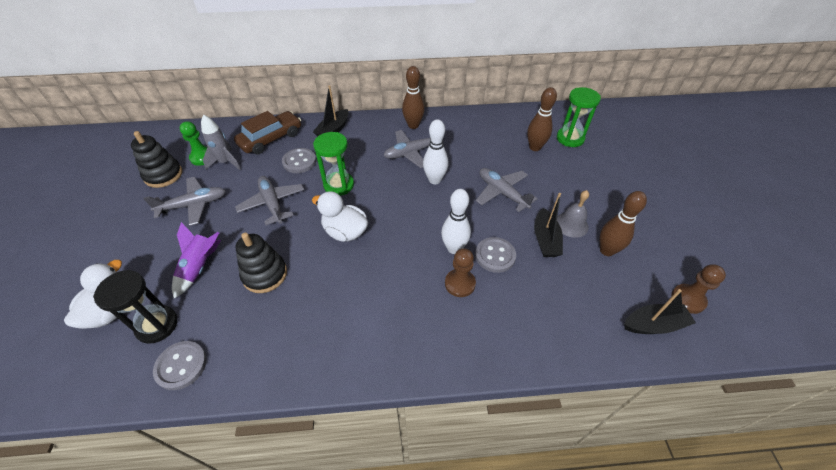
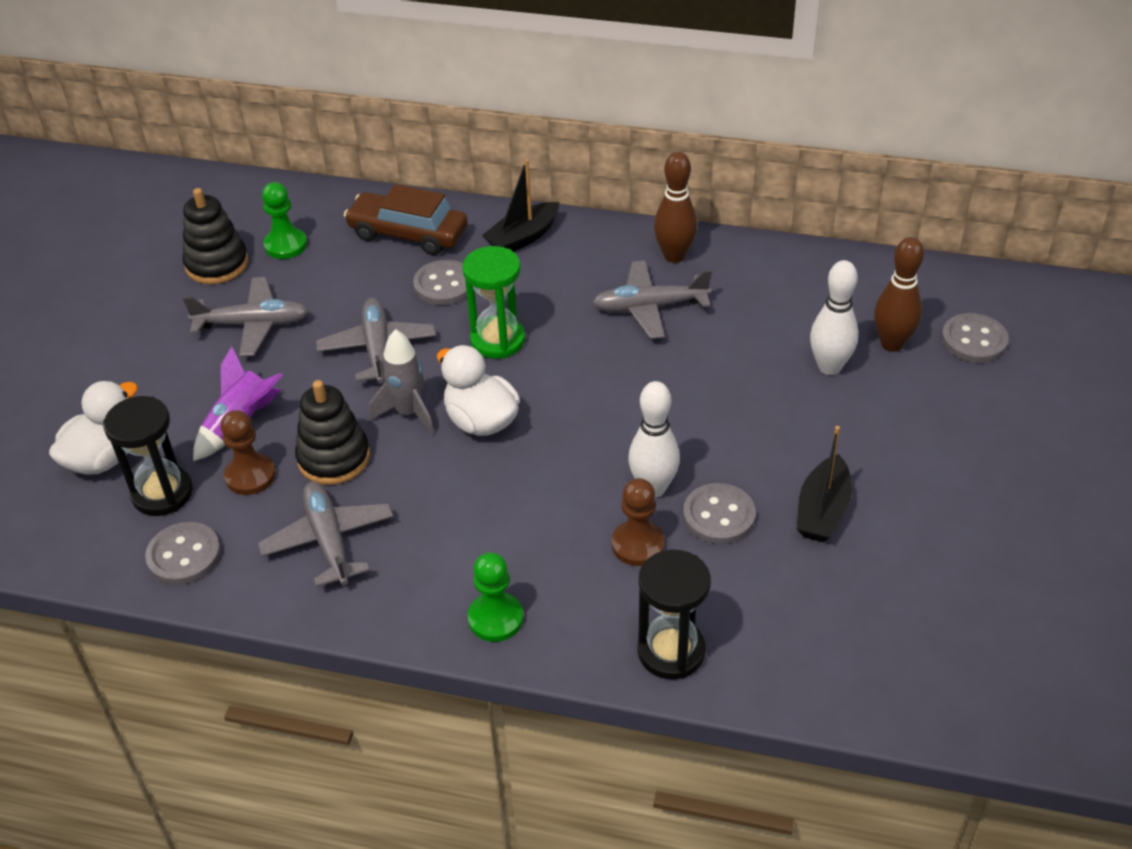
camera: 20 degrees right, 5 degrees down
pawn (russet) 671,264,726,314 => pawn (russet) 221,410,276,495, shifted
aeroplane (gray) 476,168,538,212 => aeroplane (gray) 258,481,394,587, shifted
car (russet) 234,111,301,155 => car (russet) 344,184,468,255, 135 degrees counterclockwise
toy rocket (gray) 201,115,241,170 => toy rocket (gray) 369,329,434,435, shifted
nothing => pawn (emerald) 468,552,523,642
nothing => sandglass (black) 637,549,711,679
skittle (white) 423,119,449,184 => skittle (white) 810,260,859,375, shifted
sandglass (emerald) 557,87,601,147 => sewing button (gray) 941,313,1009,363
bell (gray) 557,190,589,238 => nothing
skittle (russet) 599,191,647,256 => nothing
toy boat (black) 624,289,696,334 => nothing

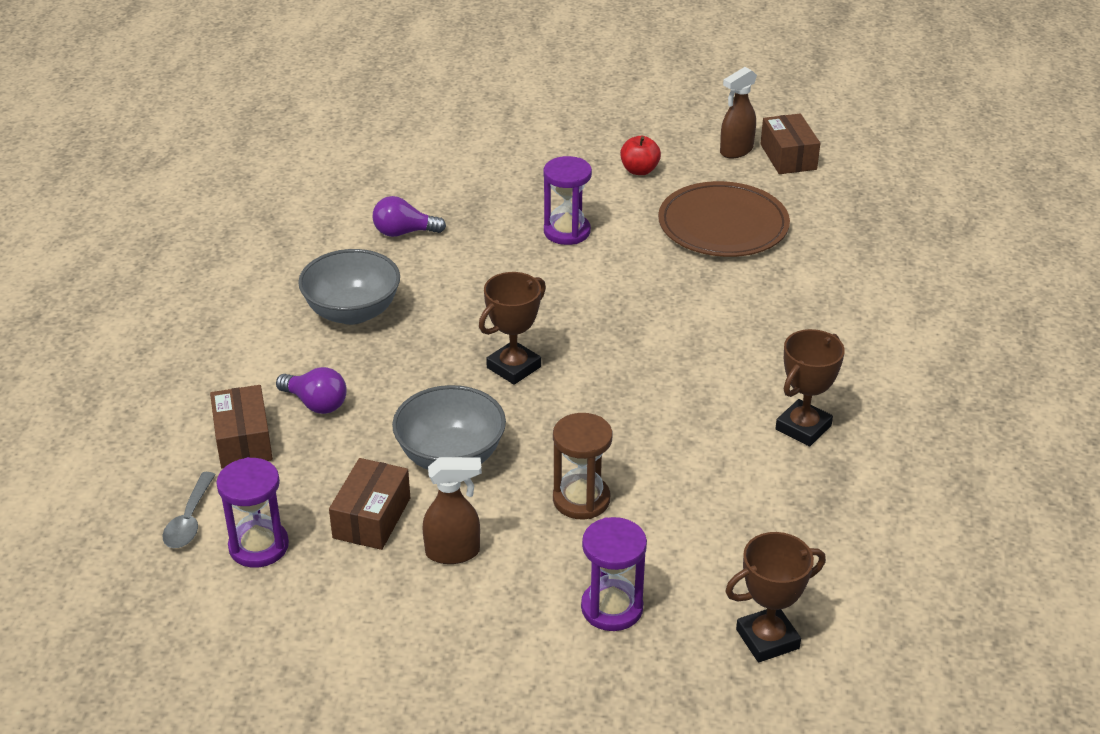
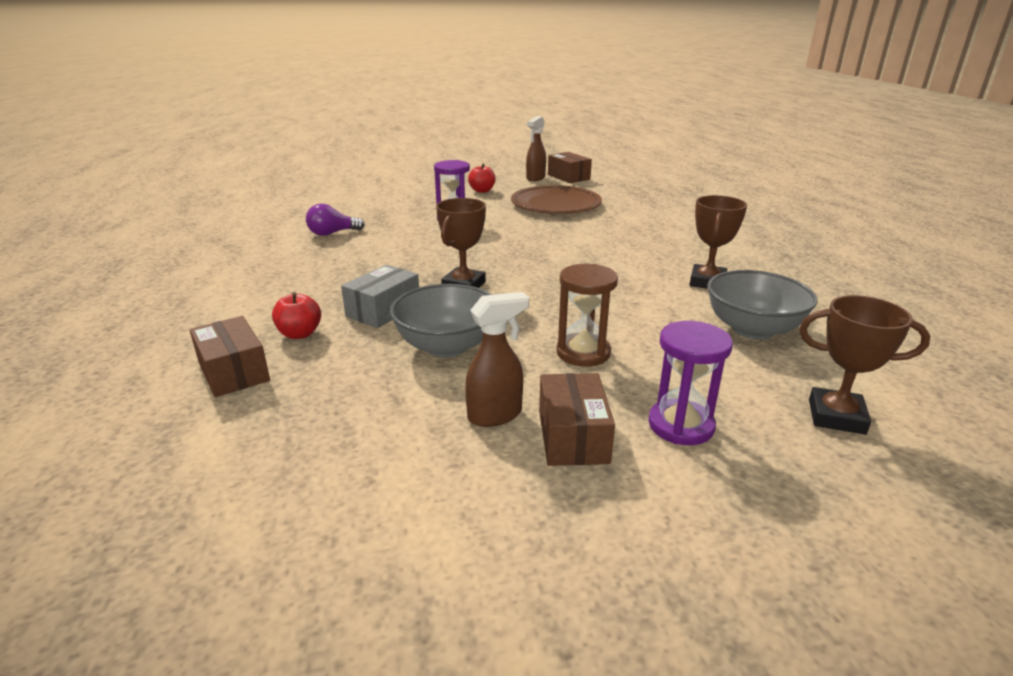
camera: 20 degrees left, 10 degrees down
lightbulb (purple) 276,367,347,414 => toy apple (red) 272,292,321,339
nothing => package (gray) 341,265,419,328
package (russet) 329,458,410,550 => package (russet) 539,373,615,466, shifted
serving bowl (gray) 298,249,400,325 => serving bowl (gray) 707,270,817,339, shifted
prize cup (russet) 725,532,826,662 => prize cup (russet) 799,295,930,434, 60 degrees clockwise
teaspoon (gray) 163,472,216,548 => nothing
sandglass (purple) 216,457,289,568 => nothing

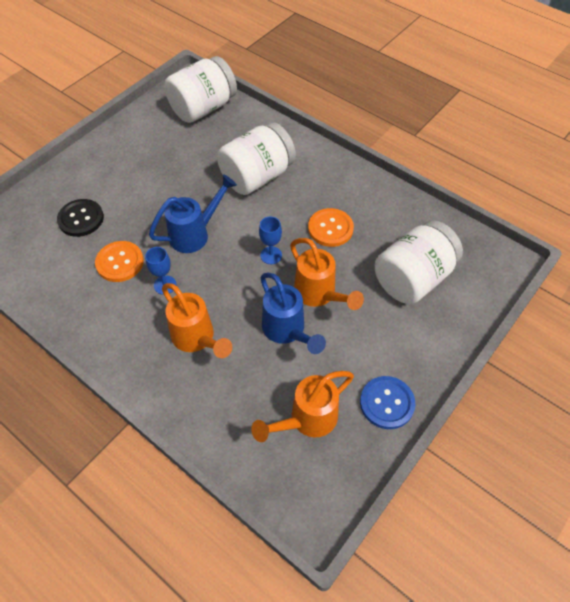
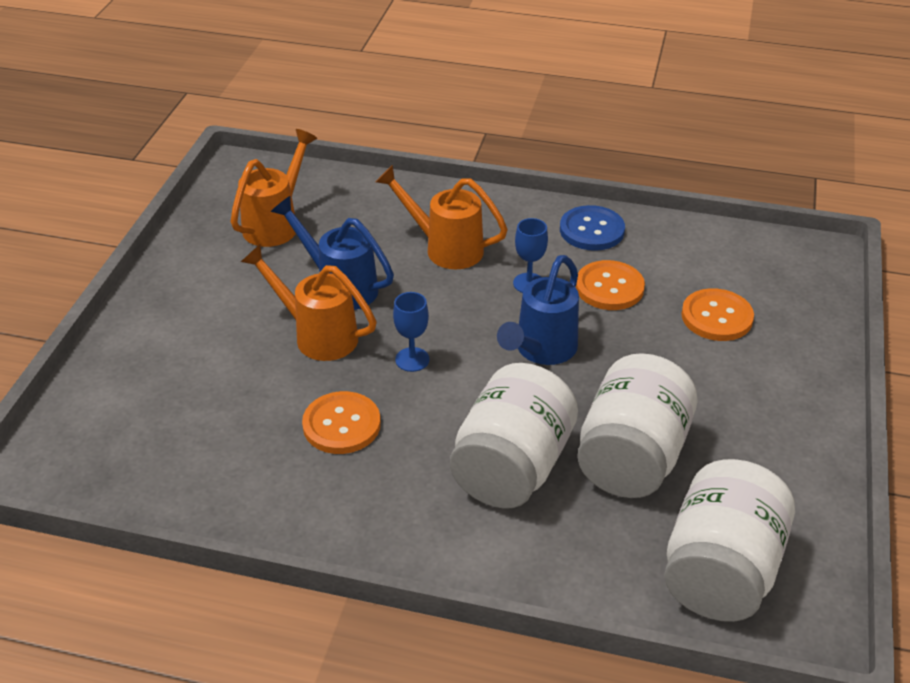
camera: 155 degrees right, 15 degrees down
sewing button (blue) 360,376,415,429 => sewing button (blue) 560,205,625,251, shifted
jam jar (white) 375,220,463,304 => jam jar (white) 577,353,697,498, shifted
sewing button (black) 57,199,104,237 => sewing button (orange-coloured) 681,288,754,341

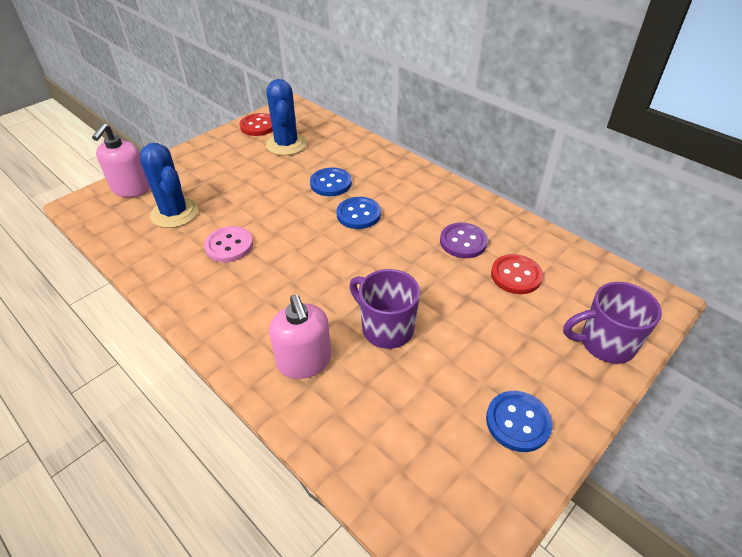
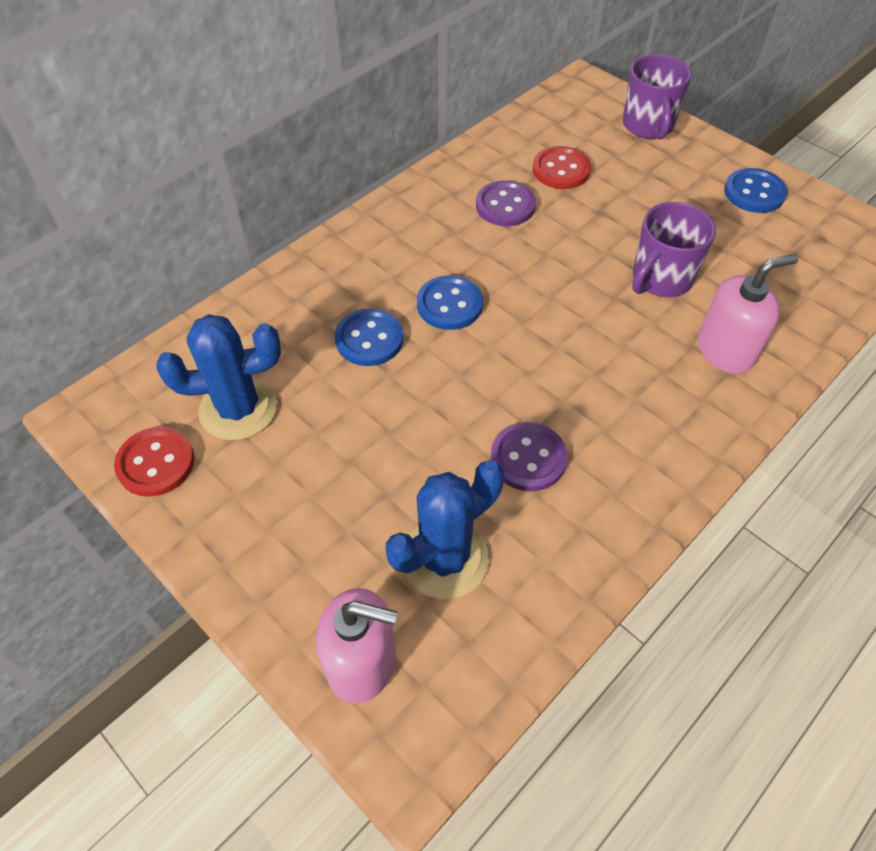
camera: 90 degrees left, 10 degrees up
sewing button (rose-pink) 204,226,253,262 => sewing button (purple) 491,422,567,492

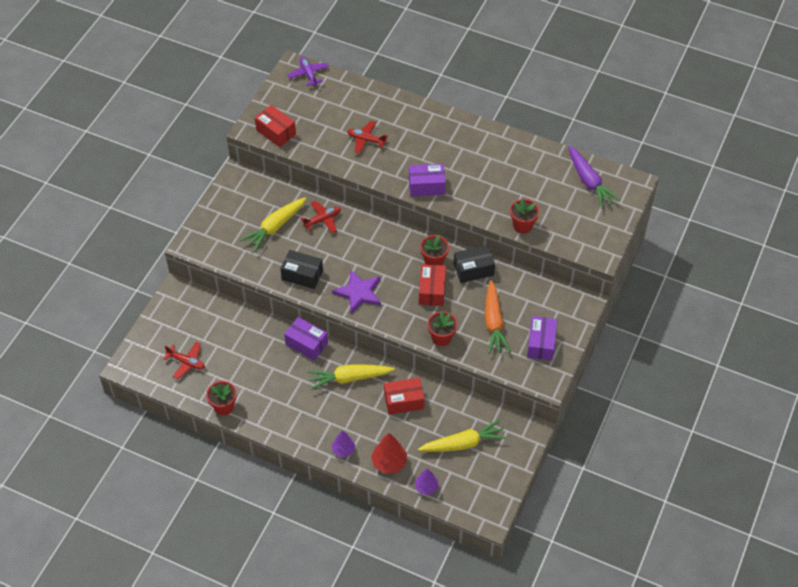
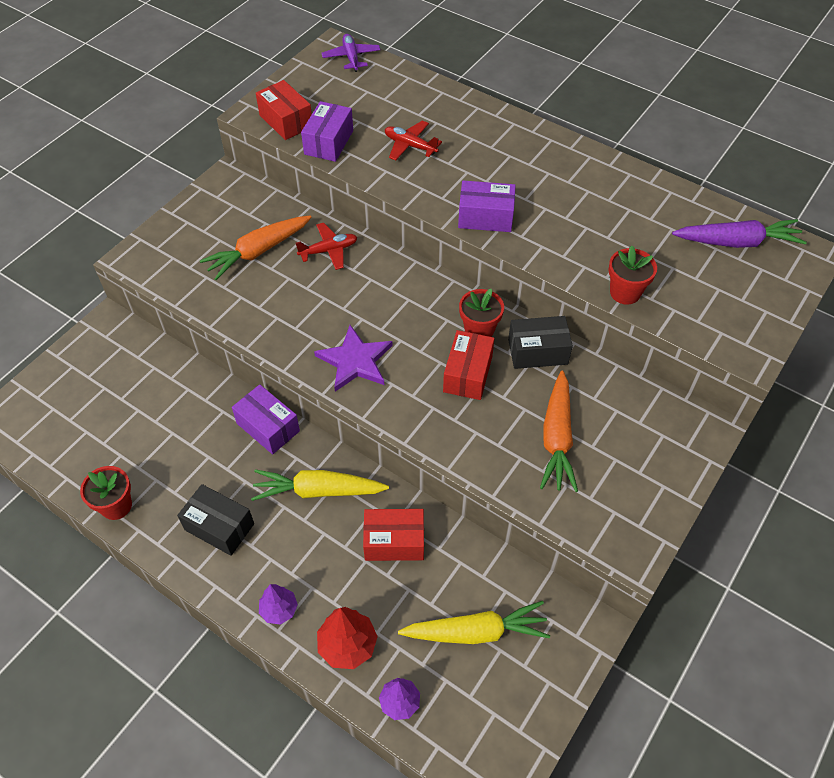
camera: 10 degrees right, 0 degrees up
package (black) 280,250,323,289 => package (black) 177,484,254,556, shifted
toy carrot (golden) 240,197,306,252 => toy carrot (orange-coloured) 200,216,311,280
package (purple) 527,316,557,361 => package (purple) 301,101,353,162, shifted
toy carrot (purple) 568,146,620,208 => toy carrot (purple) 672,219,807,248, 75 degrees counterclockwise
aeroplane (red) 163,342,205,380 => nothing
potted plant (red) 427,311,457,346 => nothing

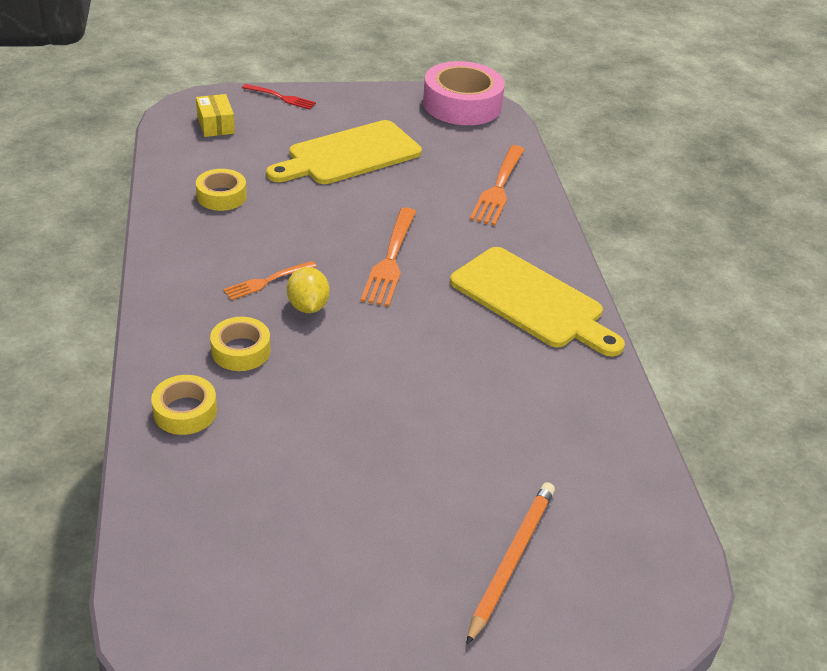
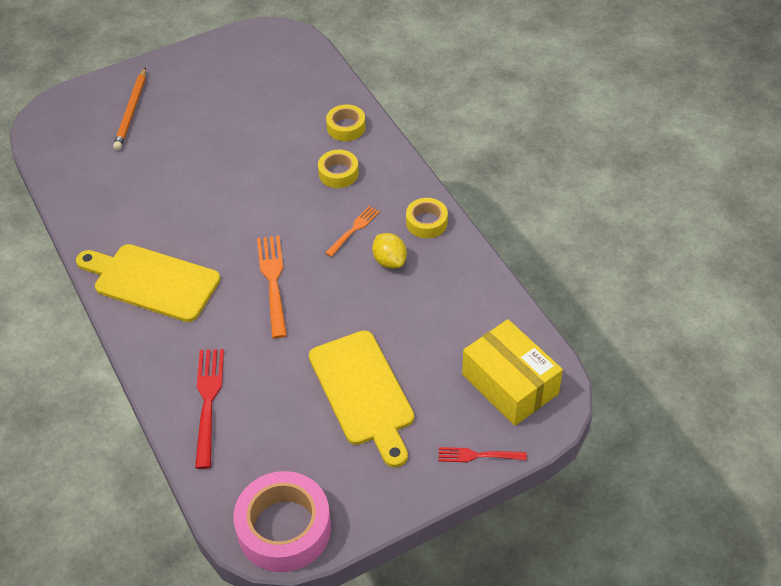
camera: 165 degrees right, 10 degrees up
dinner fork (orange-coloured) 470,145,525,226 => dinner fork (red) 195,349,224,469
cutting board (golden) 266,120,422,184 => cutting board (golden) 309,330,414,468, 120 degrees clockwise
lemon (golden) 287,267,330,313 => lemon (golden) 372,233,407,269, shifted
roll of tape (golden) 196,169,247,211 => roll of tape (golden) 406,198,448,238, shifted
package (golden) 196,94,235,137 => package (golden) 462,319,563,426, x1.90

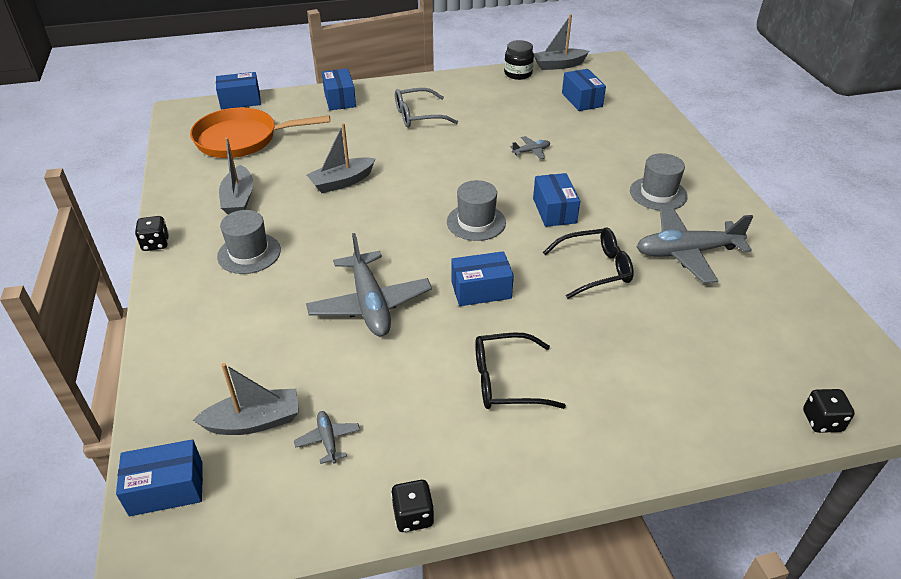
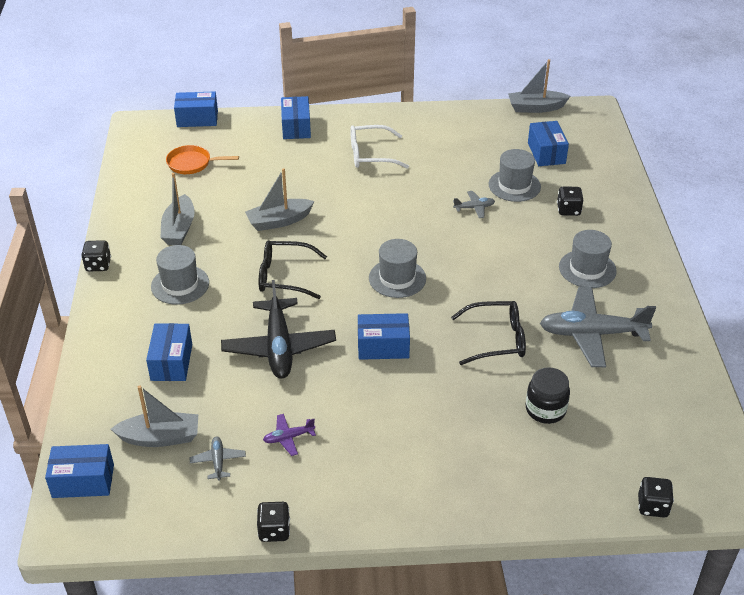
camera: 10 degrees right, 0 degrees up
package (blue) 533,173,580,227 => package (blue) 146,323,192,381, shifted
frying pan (orange-coloured) 190,108,330,158 => frying pan (orange-coloured) 166,145,239,174, x0.54
aeroplane (gray) 306,233,432,336 => aeroplane (black) 221,280,336,378
spectacles (black) 475,333,566,409 => spectacles (black) 259,240,327,299, shifted
nothing => aeroplane (purple) 263,414,316,456
spectacles (gray) 395,88,458,128 => spectacles (white) 350,125,409,169
nothing => hat (gray) 489,149,541,202
jam jar (black) 504,40,534,80 => jam jar (black) 526,367,570,424, shifted
nothing => die (black) 557,186,583,216

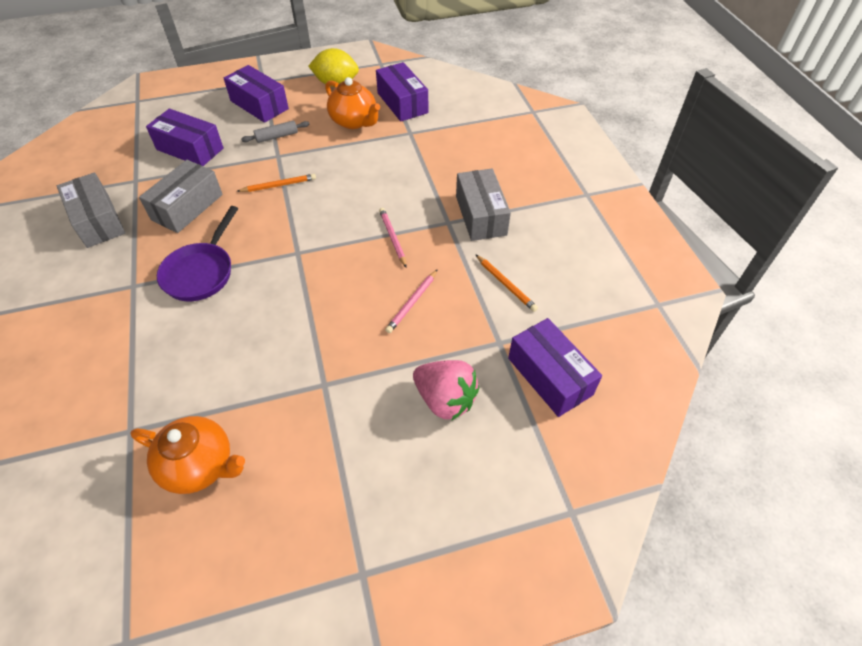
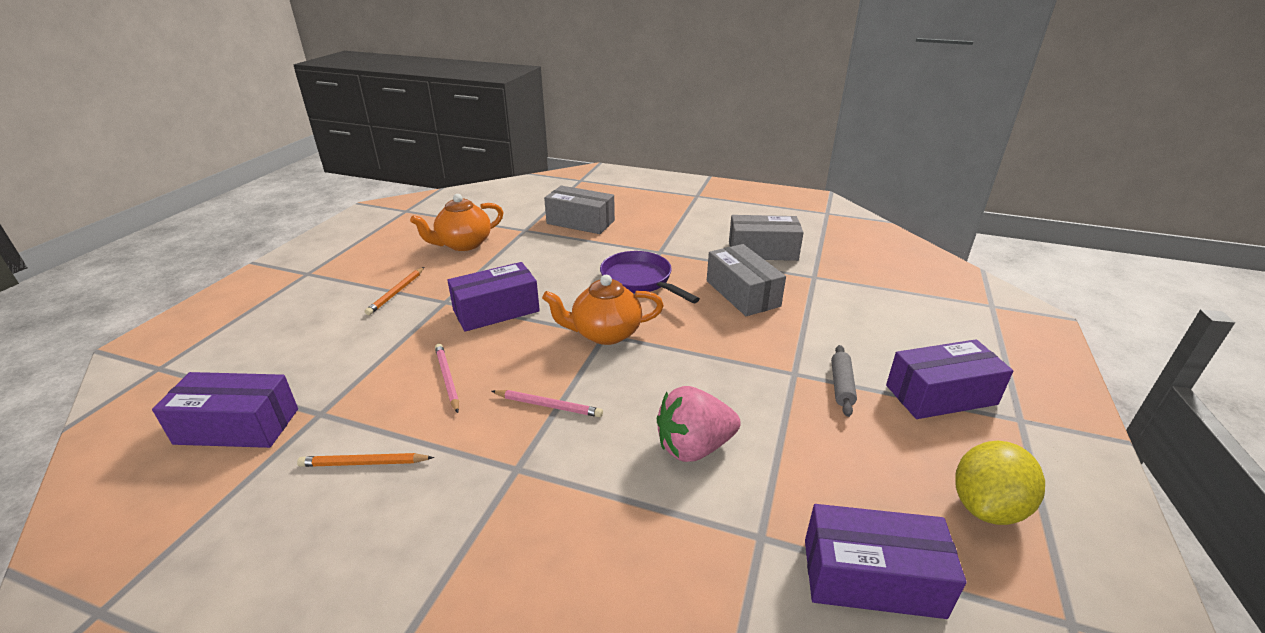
camera: 125 degrees right, 20 degrees down
wooden pencil (orange-coloured) 237,174,316,192 => wooden pencil (orange-coloured) 365,267,424,315, shifted
package (purple) 146,109,224,166 => package (purple) 447,262,540,332, shifted
tea pot (orange-coloured) 325,77,380,129 => tea pot (orange-coloured) 542,275,664,345, shifted
package (gray) 456,169,511,241 => package (gray) 544,186,615,234, shifted
toy strawberry (rose-pink) 413,360,479,420 => toy strawberry (rose-pink) 657,386,741,462, shifted

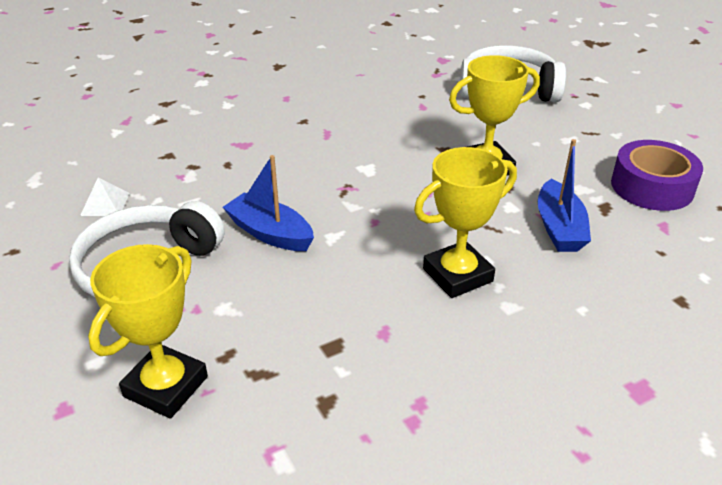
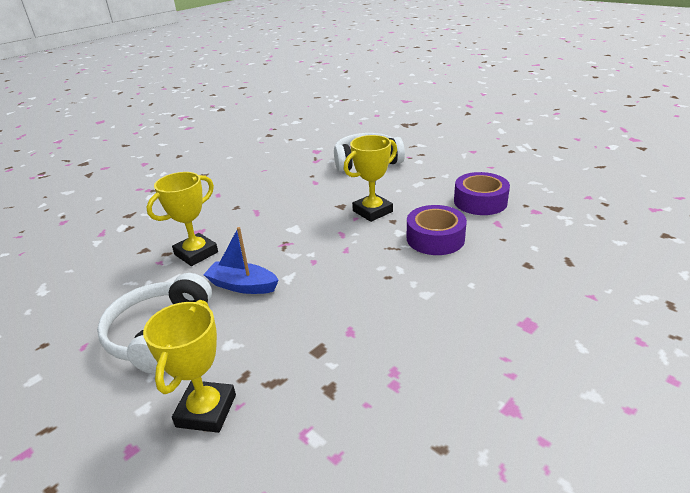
camera: 15 degrees left, 5 degrees down
prize cup (golden) 414,147,517,298 => prize cup (golden) 146,172,218,266, shifted
toy boat (blue) 538,139,591,252 => roll of tape (purple) 407,205,467,255
solid pyramid (white) 80,177,130,216 => nothing

